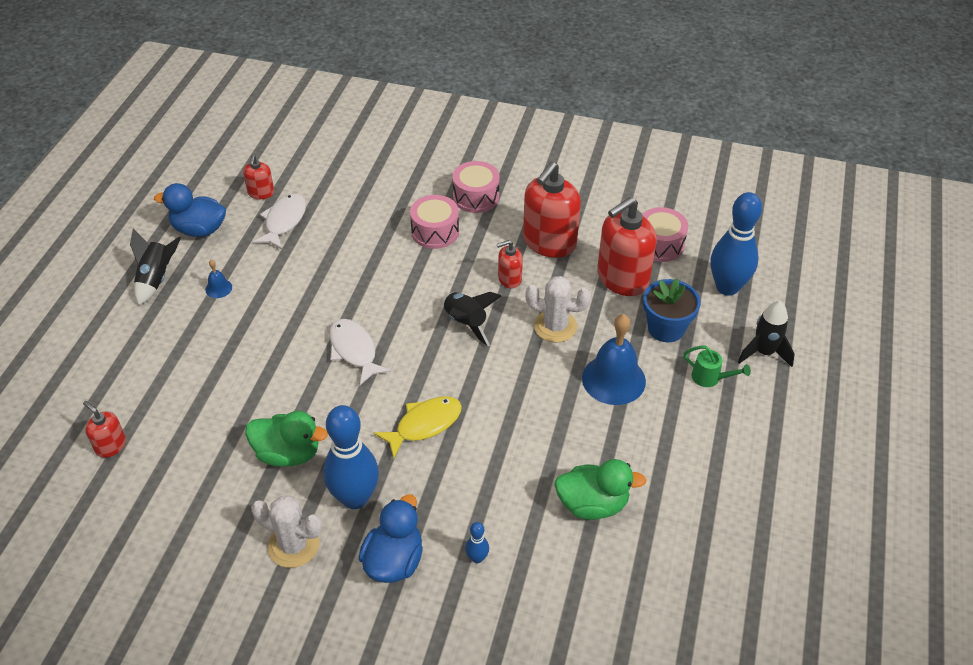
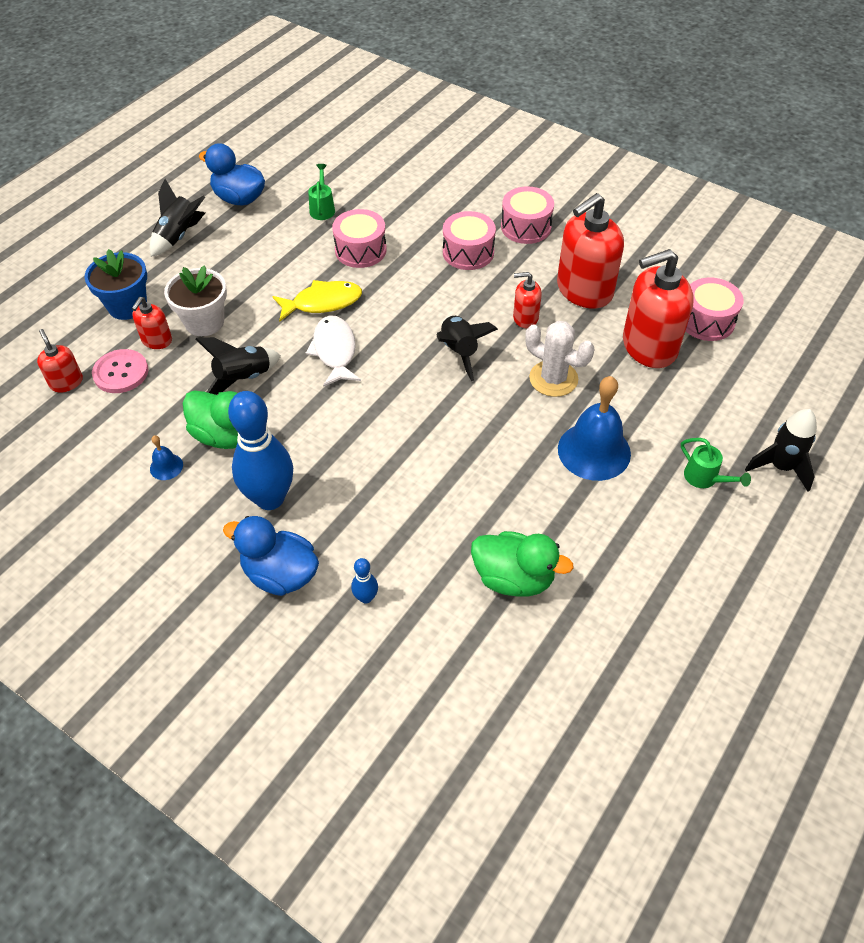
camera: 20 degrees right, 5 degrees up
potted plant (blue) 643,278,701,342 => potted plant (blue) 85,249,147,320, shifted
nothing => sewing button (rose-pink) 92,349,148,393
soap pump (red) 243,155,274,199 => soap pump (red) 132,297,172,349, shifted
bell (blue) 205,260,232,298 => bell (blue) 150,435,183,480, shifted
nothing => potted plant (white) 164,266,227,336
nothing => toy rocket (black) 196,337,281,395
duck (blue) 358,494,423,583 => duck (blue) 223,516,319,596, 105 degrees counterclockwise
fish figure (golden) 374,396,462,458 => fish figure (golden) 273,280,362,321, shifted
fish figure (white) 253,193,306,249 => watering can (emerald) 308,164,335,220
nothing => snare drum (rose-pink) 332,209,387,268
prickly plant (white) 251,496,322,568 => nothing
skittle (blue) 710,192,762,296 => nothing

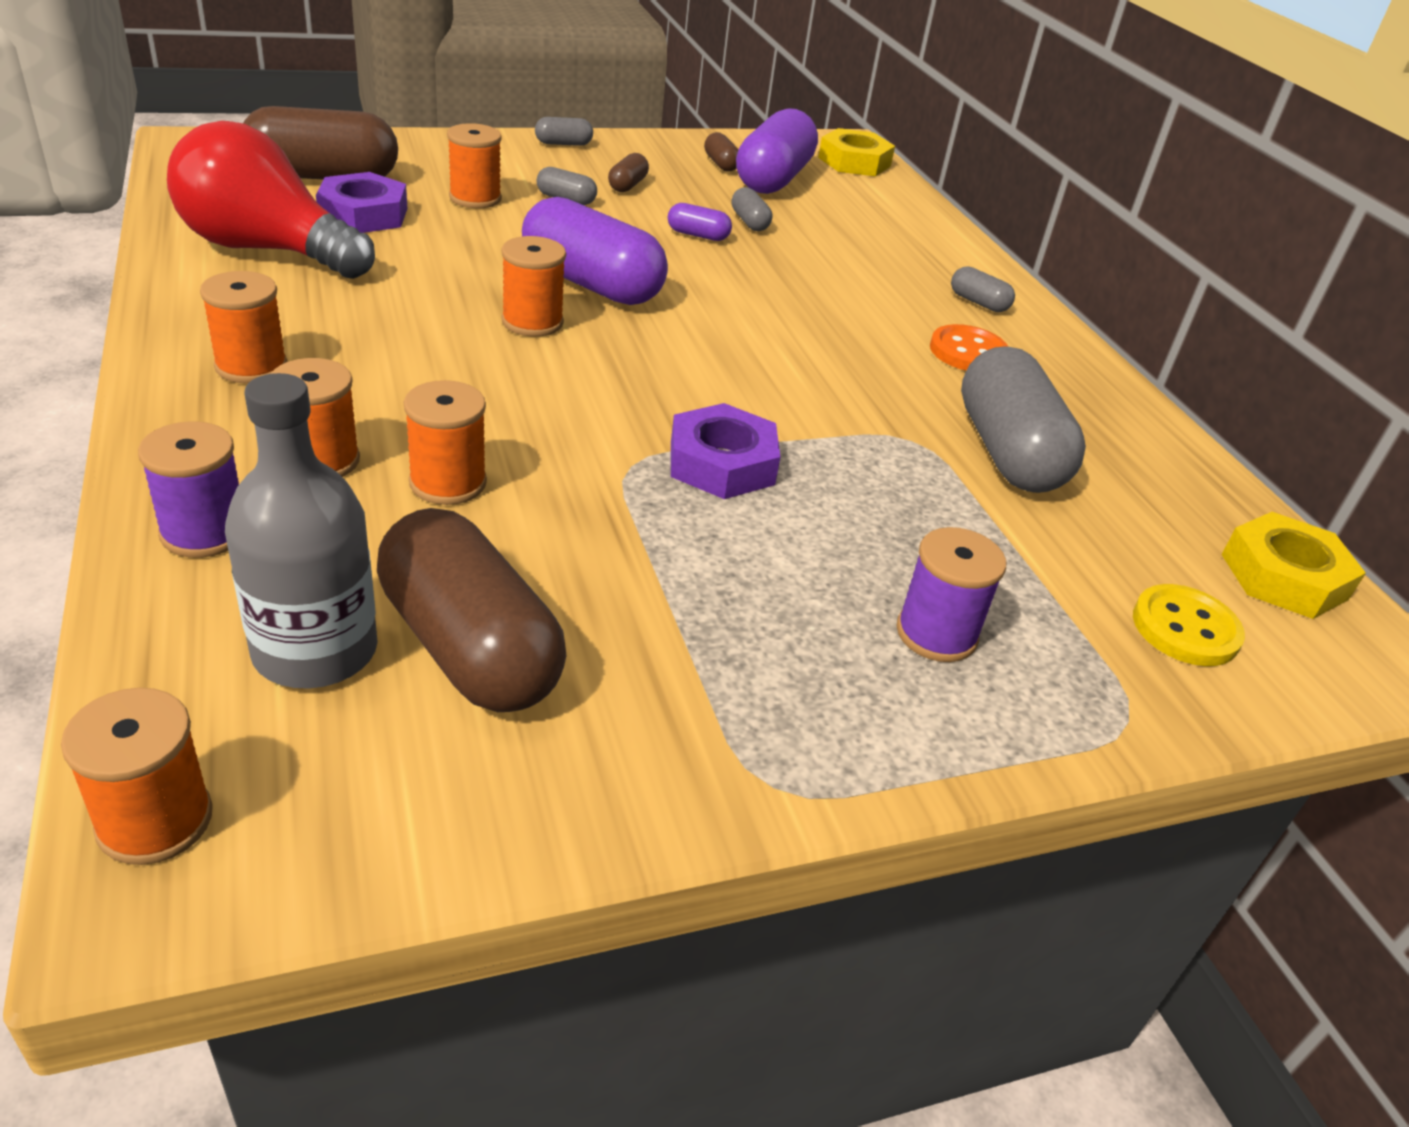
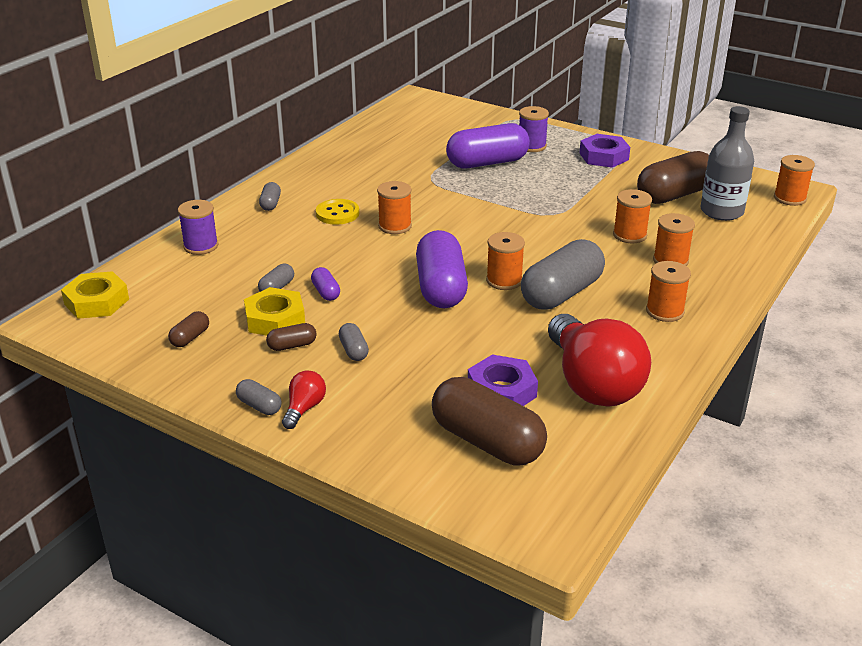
camera: 125 degrees left, 5 degrees down
reel of thread (purple) 138,421,239,558 => reel of thread (purple) 178,200,218,255, shifted
hexagon nut (golden) 1221,512,1366,619 => hexagon nut (golden) 244,287,305,335, shifted
nothing => lightbulb (red) 282,371,326,429
sewing button (golden) 1133,584,1245,666 => sewing button (golden) 316,199,359,225, shifted
reel of thread (orange-coloured) 447,123,502,208 => reel of thread (orange-coloured) 377,181,412,234, shifted
pill (purple) 736,108,818,194 => pill (purple) 446,123,530,168, shifted
pill (gray) 961,346,1086,493 => pill (gray) 521,239,605,310, shifted
hexagon nut (purple) 671,403,780,499 => hexagon nut (purple) 579,134,630,168, shifted
pill (russet) 377,508,566,712 => pill (russet) 637,151,709,204, 45 degrees clockwise
sewing button (orange-coloured) 930,324,1008,371 => nothing

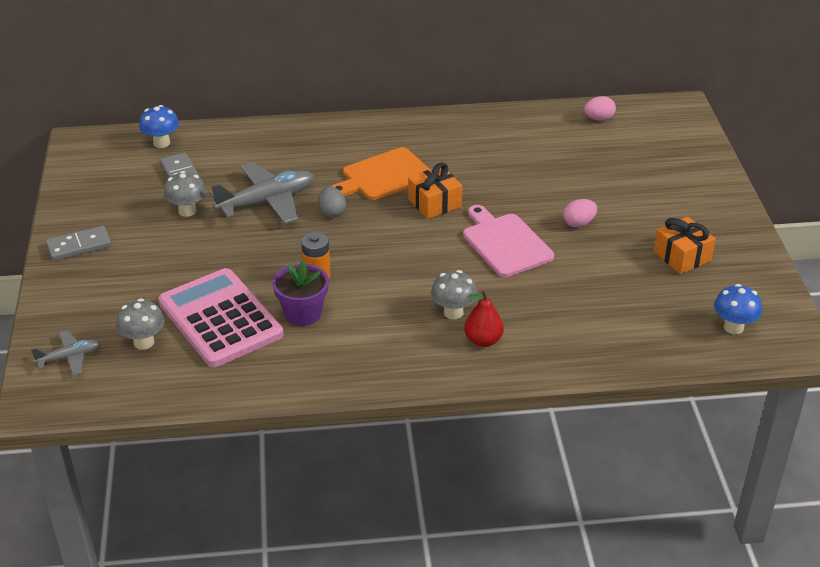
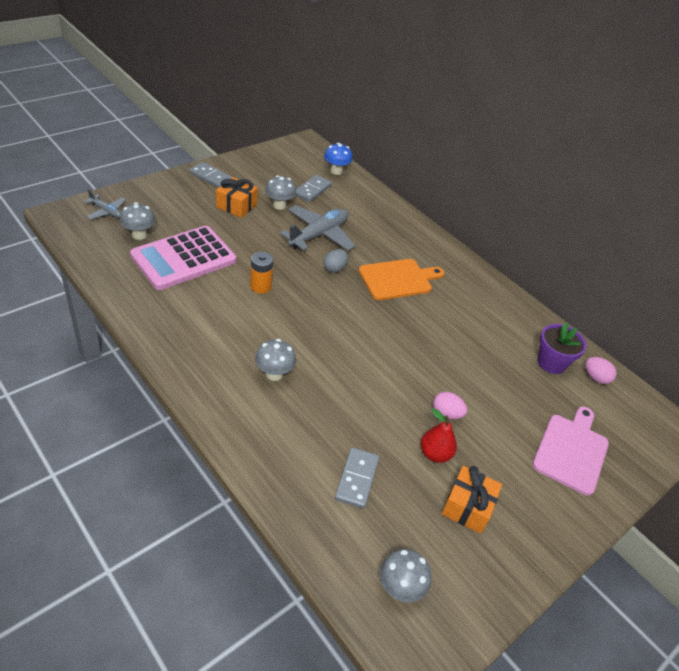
camera: 50 degrees right, 5 degrees up
calculator (rose-pink) 158,268,284,367 => calculator (rose-pink) 130,226,236,290, 150 degrees counterclockwise
present (orange-coloured) 408,162,462,219 => present (orange-coloured) 216,177,258,218, shifted
aeroplane (gray) 210,162,314,224 => aeroplane (gray) 280,205,355,251, 75 degrees counterclockwise
nothing => domino piece (gray) 335,447,379,509
cutting board (orange-coloured) 331,147,430,200 => cutting board (orange-coloured) 359,259,444,300, 135 degrees clockwise
mushroom (blue) 714,284,762,334 => mushroom (gray) 380,549,431,603
toy pear (red) 464,290,504,347 => toy pear (red) 421,409,457,463, shifted
cutting board (rose-pink) 463,205,554,277 => cutting board (rose-pink) 532,407,609,496, shifted
potted plant (purple) 273,260,329,326 => potted plant (purple) 538,322,586,374, shifted

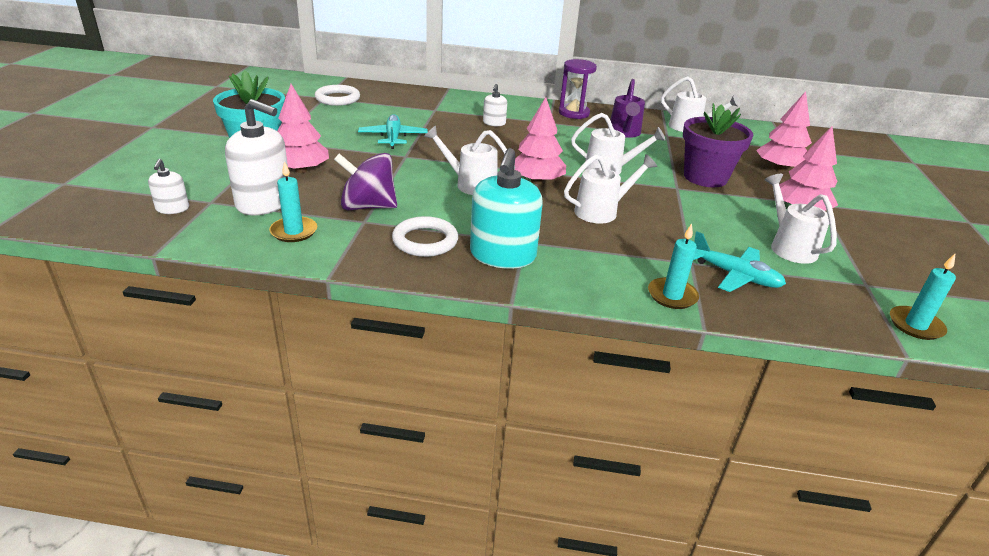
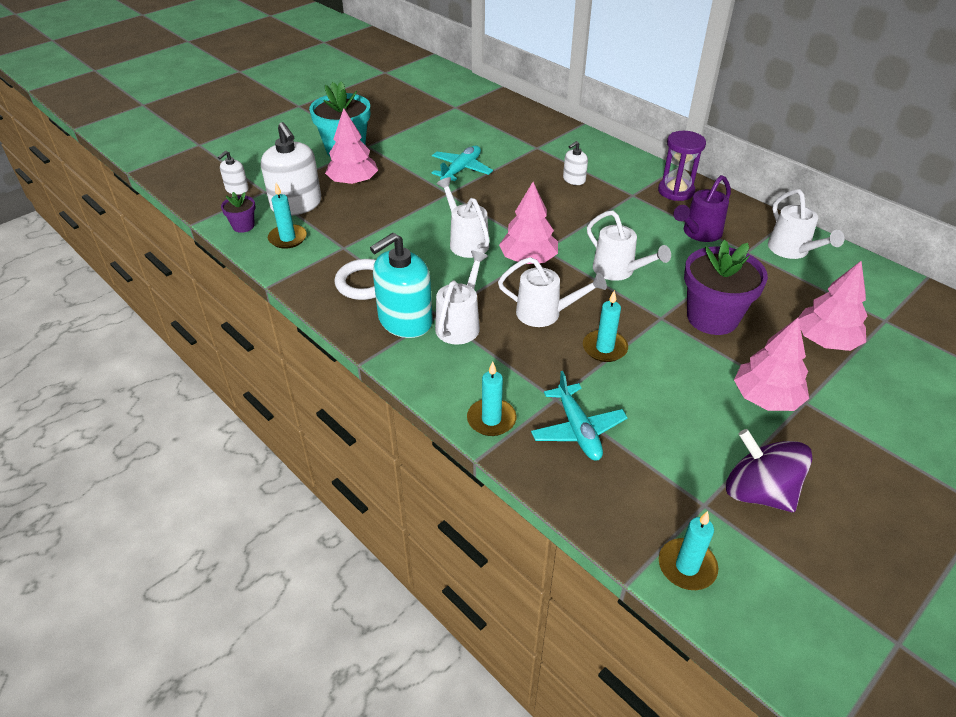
camera: 40 degrees right, 10 degrees up
nothing => potted plant (purple) 221,192,255,233
watering can (white) 765,174,837,264 => watering can (white) 435,251,488,345, shifted
nothing => pillar candle (teal) 583,290,628,362
whirligig (purple) 334,153,397,210 => whirligig (purple) 726,429,813,512, shifted
torus (white) 315,85,360,106 => nothing

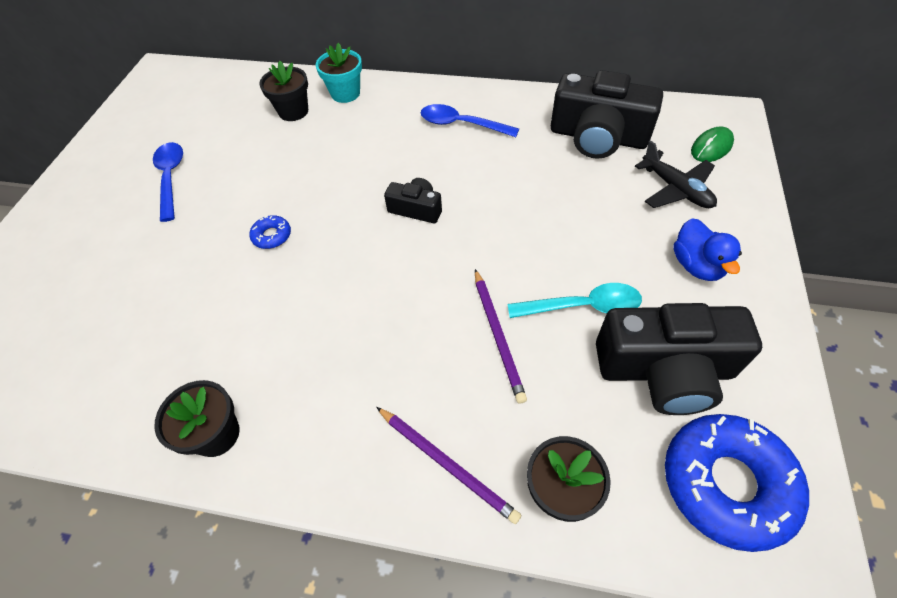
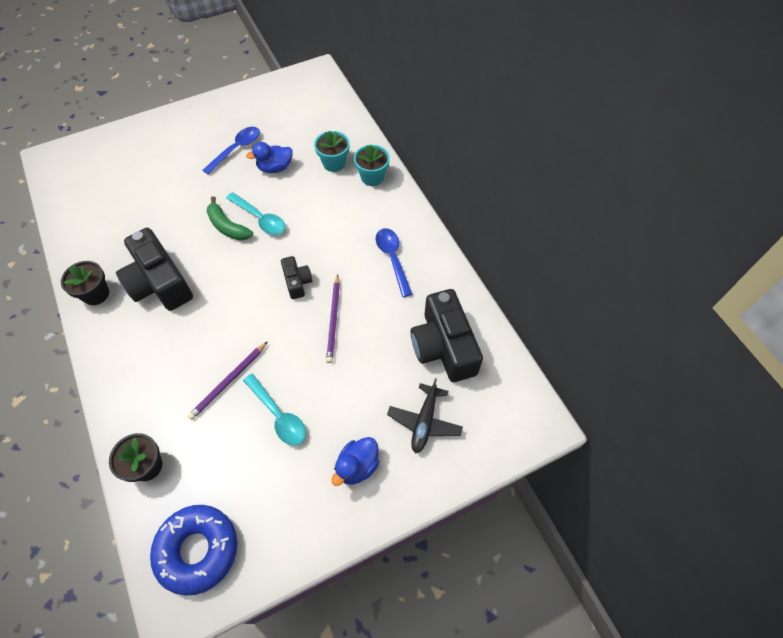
camera: 50 degrees right, 5 degrees up
camera (black) 596,303,762,415 => camera (black) 116,228,193,311, shifted
doughnut (blue) 250,215,291,249 => banana fruit (emerald) 207,196,253,241
nothing => teaspoon (teal) 226,192,286,235
nothing => duck (blue) 246,142,293,173
potted plant (black) 259,61,308,121 => potted plant (teal) 314,131,349,172
wooden pencil (purple) 376,407,521,524 => wooden pencil (purple) 326,274,340,363, shifted
mouse (emerald) 691,126,734,162 => nothing

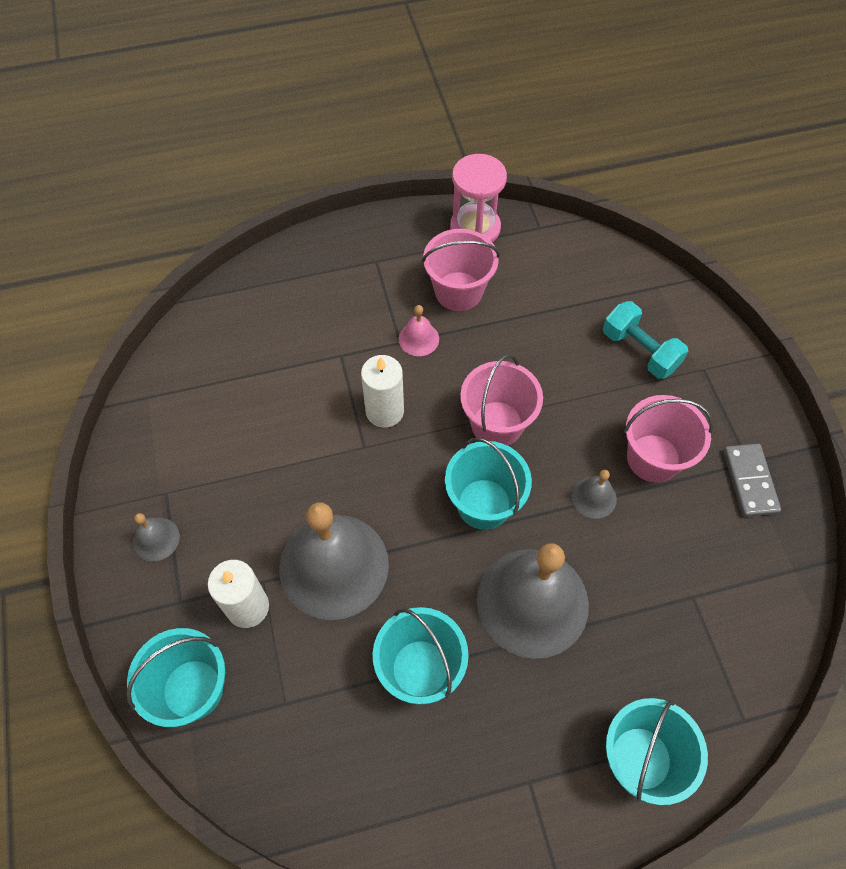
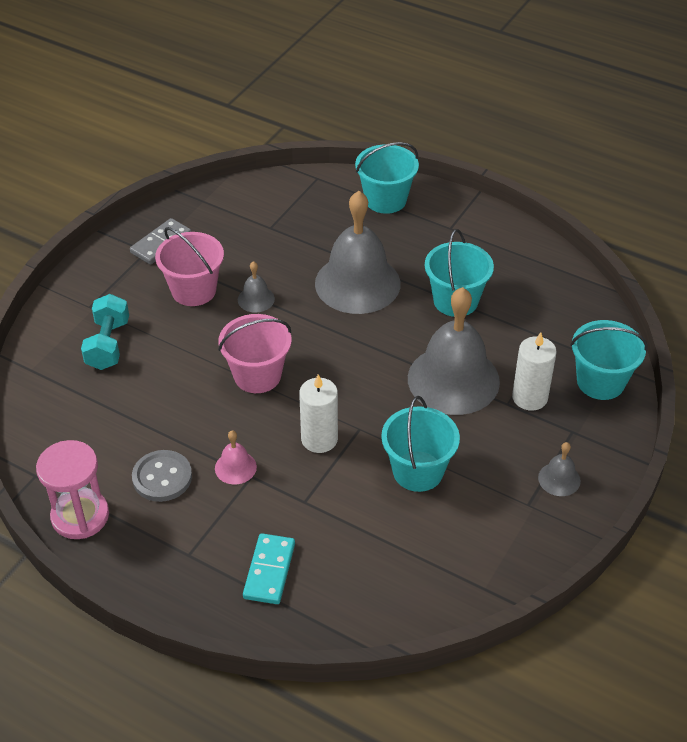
camera: 135 degrees left, 15 degrees down
sand bucket (rose-pink) 422,229,500,311 => sewing button (gray) 132,450,192,502
nothing => domino piece (teal) 243,533,295,604
sand bucket (teal) 445,437,532,530 => sand bucket (teal) 381,396,460,492, shifted

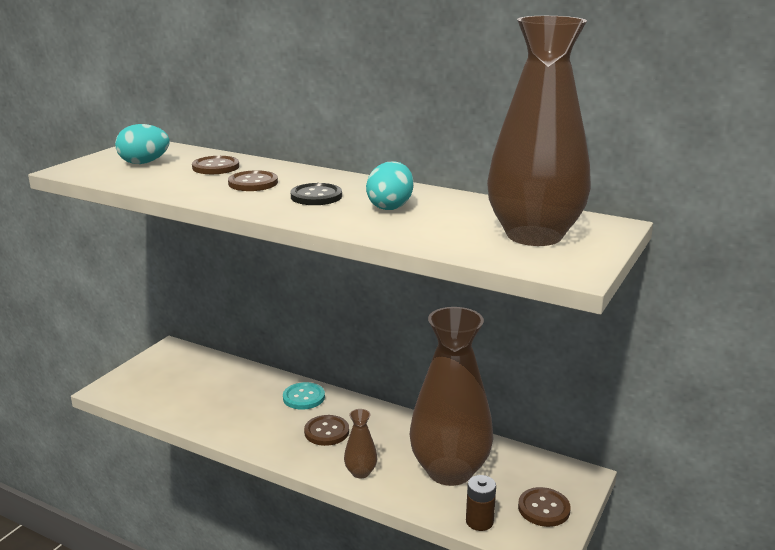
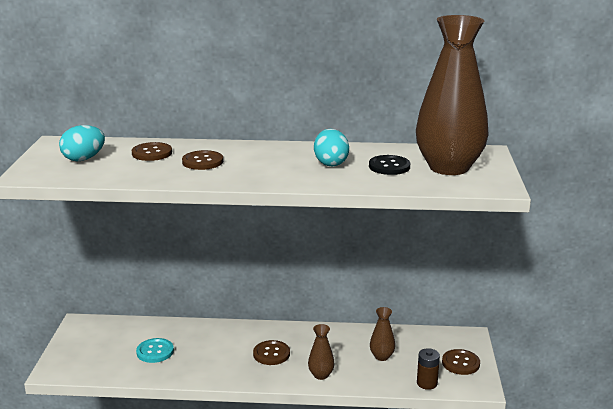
camera: 25 degrees left, 0 degrees up
sewing button (teal) 283,382,325,410 => sewing button (teal) 136,338,174,363, shifted
sewing button (black) 291,183,342,205 => sewing button (black) 369,155,410,175, shifted
tall vase (russet) 409,307,494,486 => tall vase (russet) 370,307,395,361, x0.40

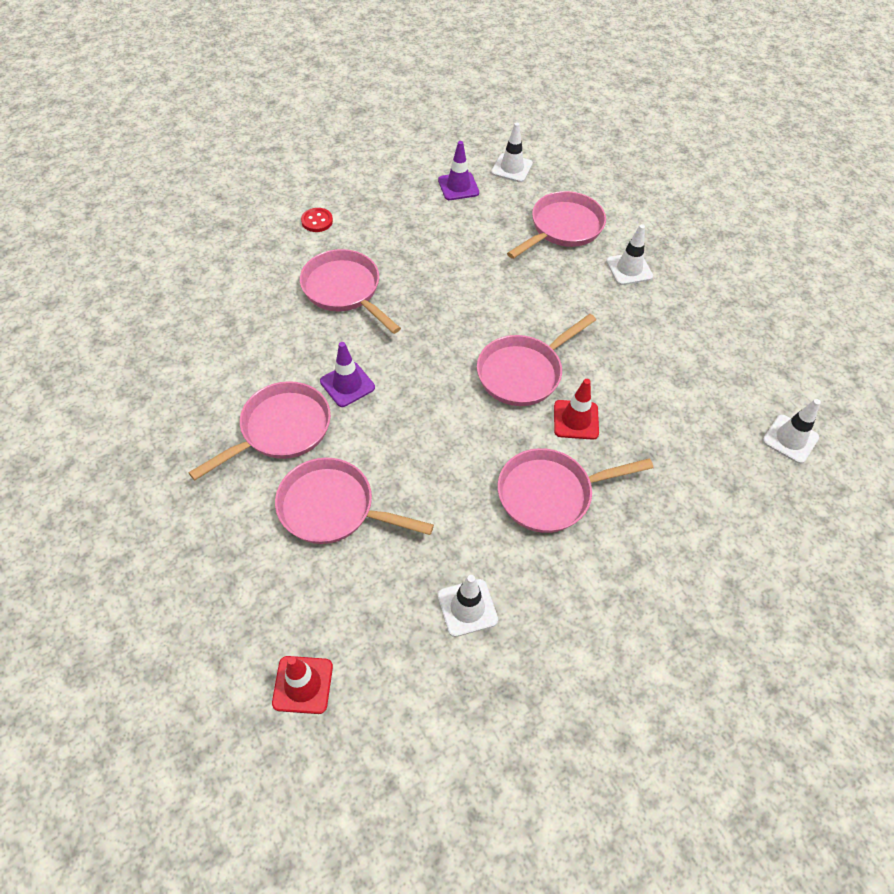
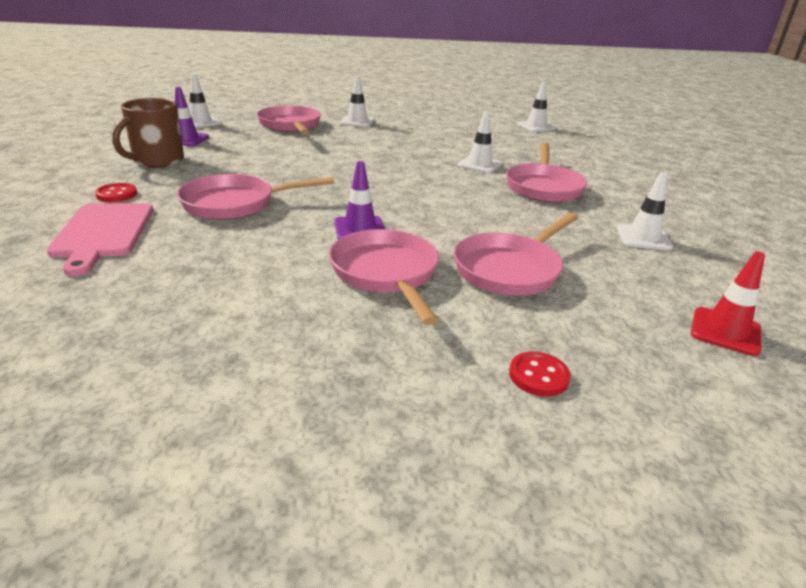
camera: 65 degrees left, 25 degrees down
nothing => cutting board (rose-pink) 47,203,153,276
nothing => tea mug (russet) 112,98,184,168
road cone (red) 554,379,599,440 => road cone (white) 458,111,502,173
nothing => sewing button (red) 509,352,571,397
frying pan (rose-pink) 477,314,596,406 => nothing

